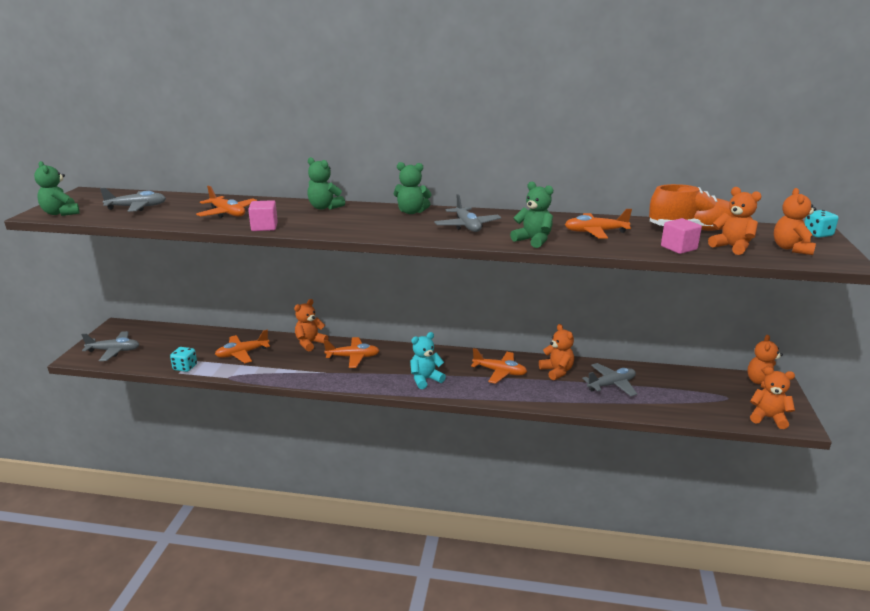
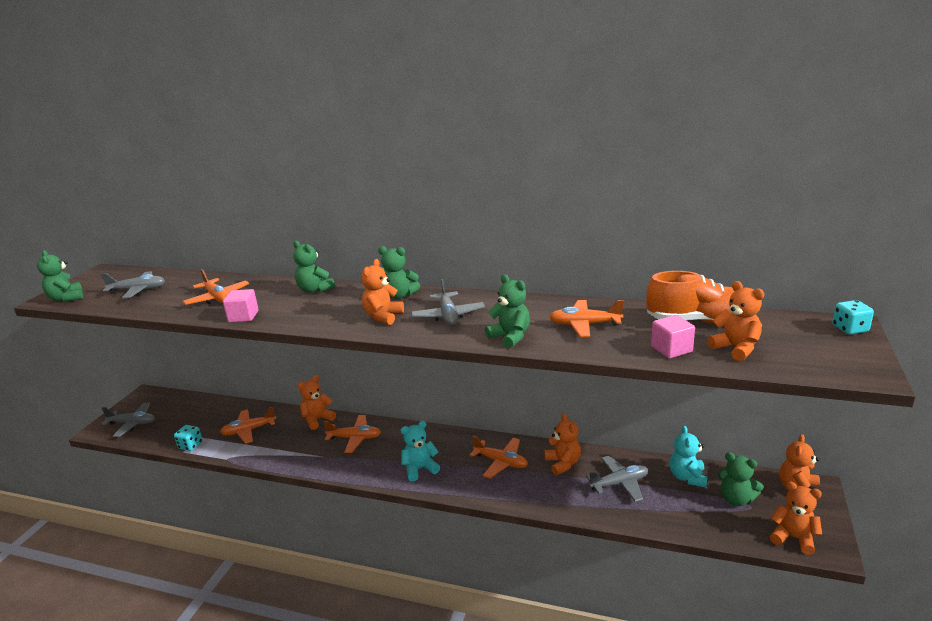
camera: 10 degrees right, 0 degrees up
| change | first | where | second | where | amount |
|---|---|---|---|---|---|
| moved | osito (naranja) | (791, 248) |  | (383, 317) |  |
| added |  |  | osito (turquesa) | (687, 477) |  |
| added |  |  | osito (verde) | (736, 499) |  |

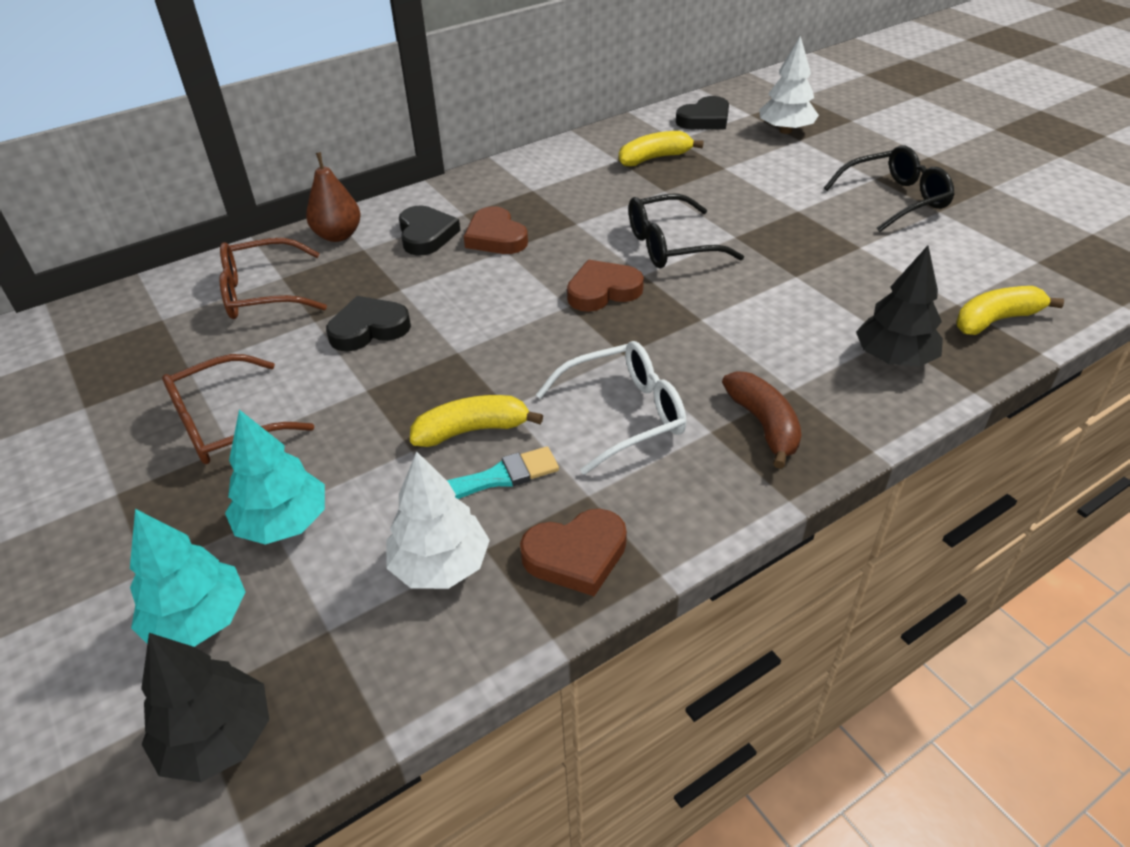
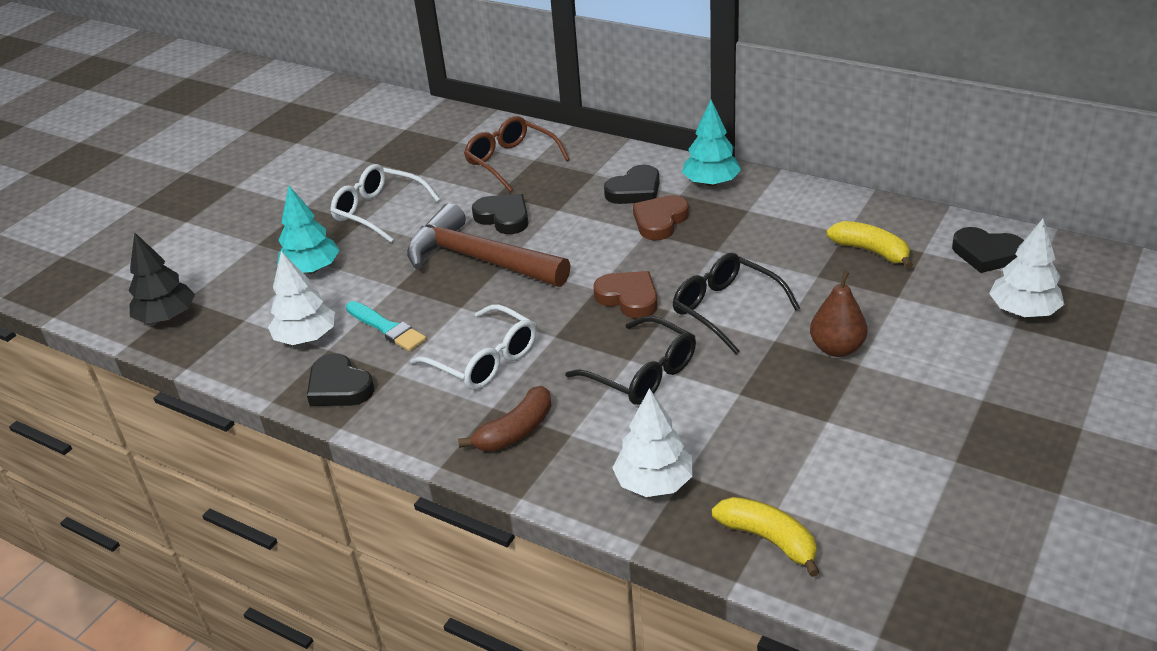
camera: 65 degrees right, 5 degrees down
| change | first | where | second | where | amount |
|---|---|---|---|---|---|
| moved | gafas (negro) | (895, 199) |  | (642, 374) |  |
| moved | pera (marrón) | (338, 235) |  | (837, 348) |  |
| recoloured | árbol (negro) | (893, 358) | árbol (blanco) | (654, 483) |  |
| recoloured | gafas (marrón) | (225, 424) | gafas (blanco) | (378, 211) |  |
| removed | plátano (amarillo) | (472, 430) |  |  |  |
| moved | árbol (turquesa) | (198, 620) |  | (711, 183) |  |
| recoloured | corazón (marrón) | (576, 555) | corazón (negro) | (339, 387) |  |
| added |  |  | martillo (marrón) | (478, 259) |  |

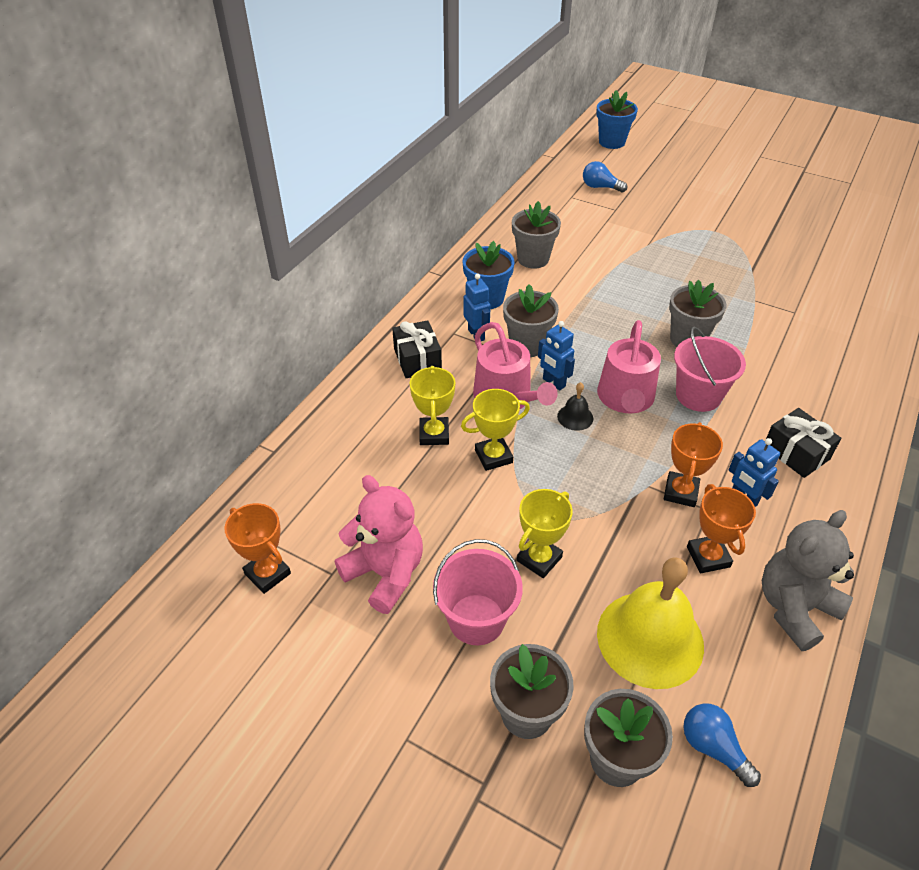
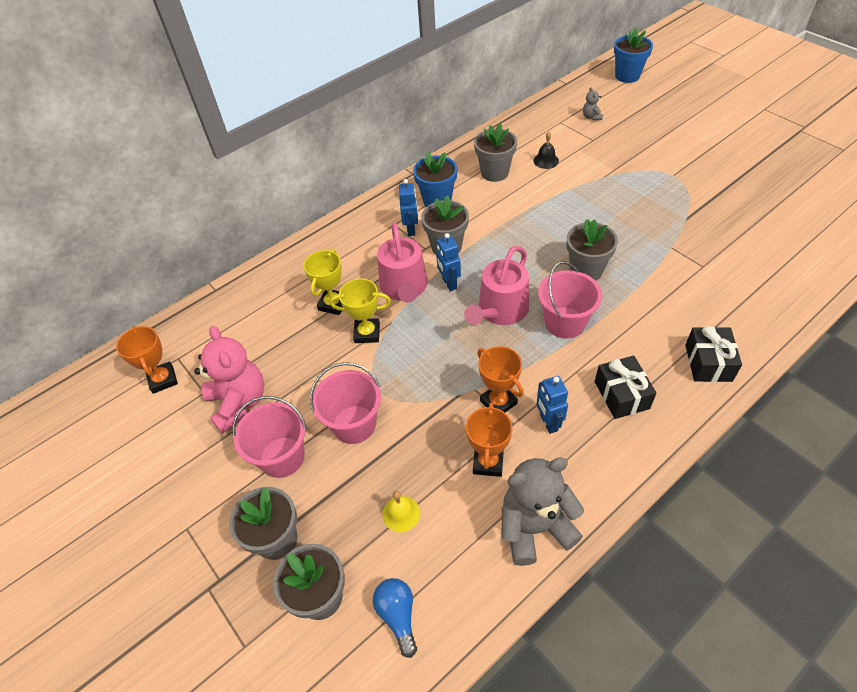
camera: 25 degrees right, 5 degrees up
| change | first | where | second | where | amount |
|---|---|---|---|---|---|
| replaced | bombilla (azul) | (600, 187) | osito (gris) | (591, 117) |  |
| moved | regalo (negro) | (417, 360) |  | (708, 363) |  |
| moved | campana (negro) | (575, 417) |  | (546, 160) |  |
| turned | trofeo (naranja) | (680, 492) |  | (498, 402) | 75 degrees counterclockwise |
| replaced | trofeo (amarillo) | (539, 559) | balde (rosa) | (354, 424) |  |
| resized | campana (amarillo) | (650, 638) |  | (401, 513) | x0.43 |

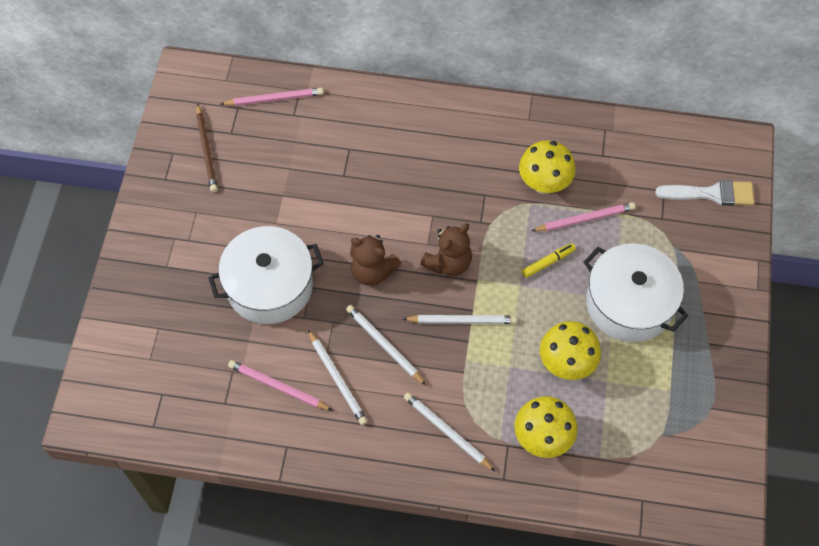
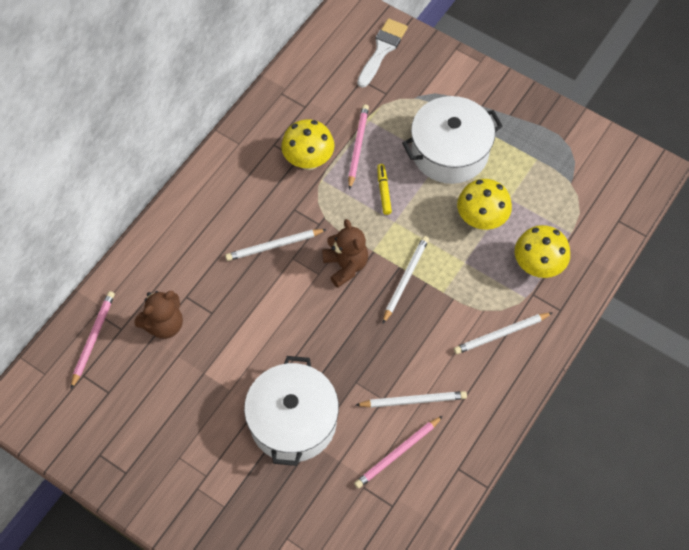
camera: 65 degrees left, 0 degrees up
| change | first | where | second | where | amount |
|---|---|---|---|---|---|
| removed | lápiz (marrón) | (206, 150) |  |  |  |
| moved | osito (marrón) | (373, 271) |  | (164, 324) |  |
| moved | lápiz (blanco) | (384, 345) |  | (274, 245) |  |

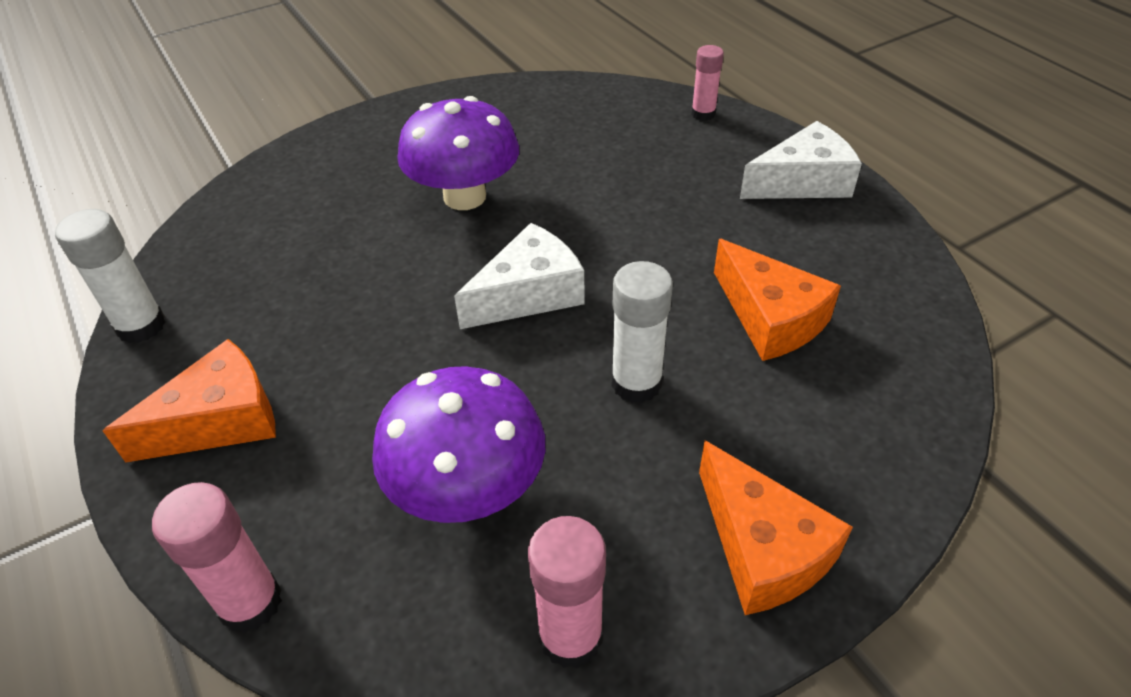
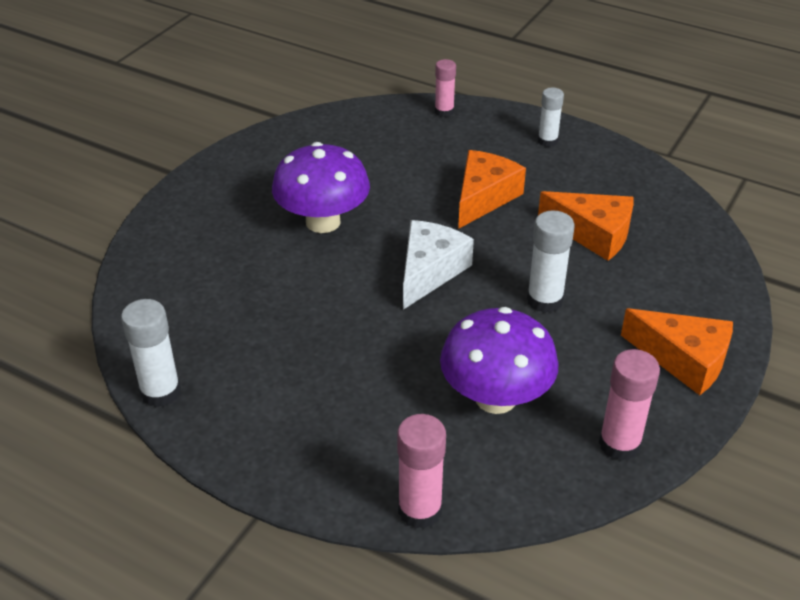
camera: 30 degrees left, 5 degrees down
| change | first | where | second | where | amount |
|---|---|---|---|---|---|
| replaced | queso (blanco) | (802, 182) | barra de pegamento (blanco) | (547, 141) |  |
| moved | queso (naranja) | (220, 420) |  | (484, 197) |  |

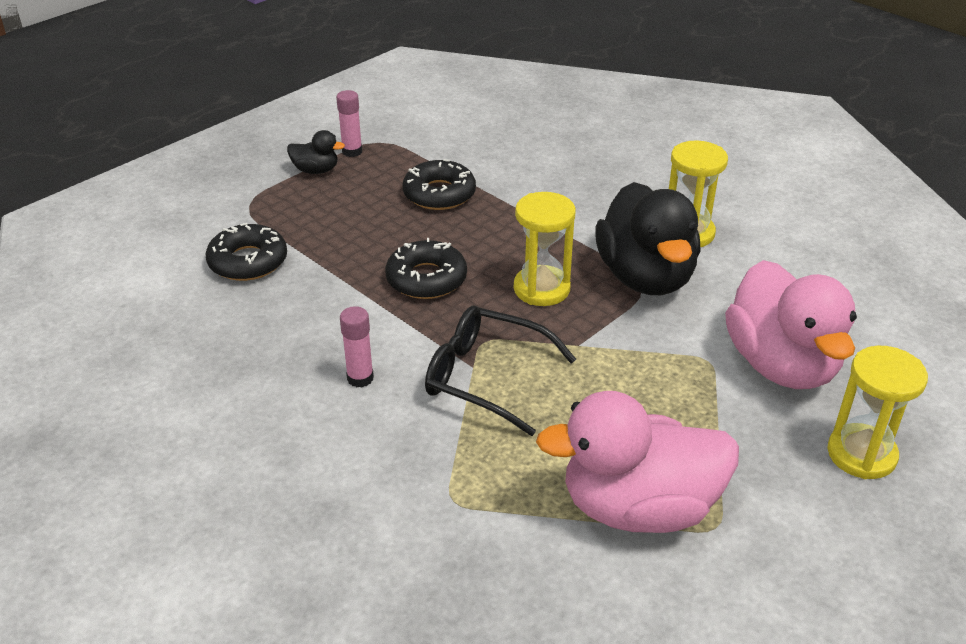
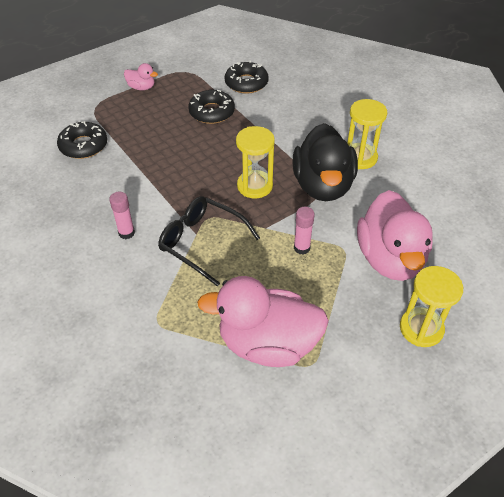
camera: 10 degrees right, 10 degrees up
| change | first | where | second | where | amount |
|---|---|---|---|---|---|
| moved | barra de pegamento (rosa) | (352, 151) |  | (301, 248) |  |
| recoloured | pato (negro) | (316, 170) | pato (rosa) | (141, 87) |  |
| moved | rosquilla (negro) | (426, 279) |  | (246, 83) |  |

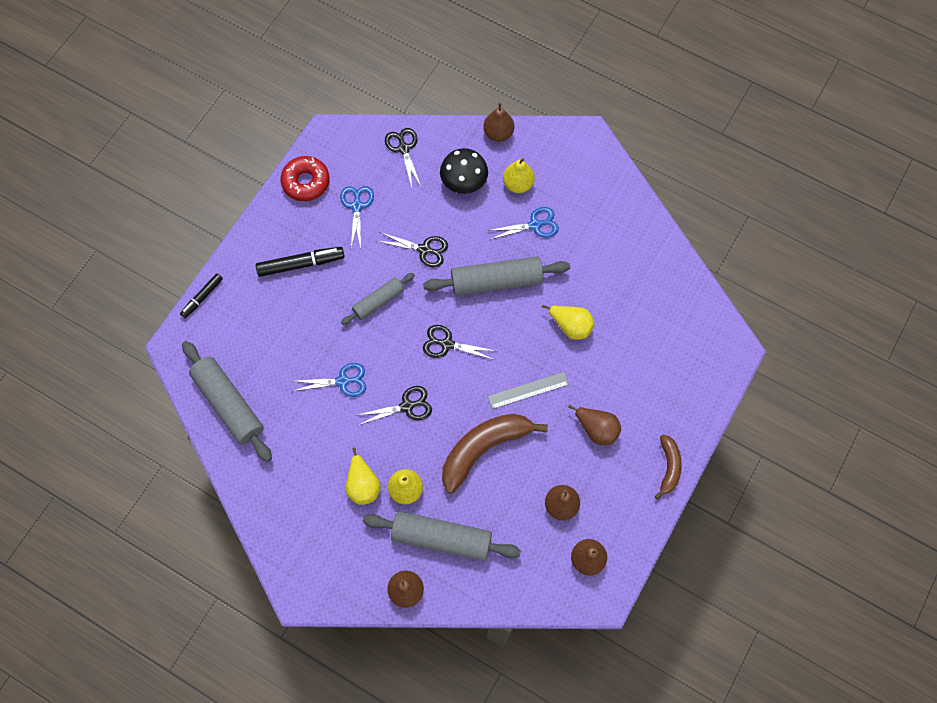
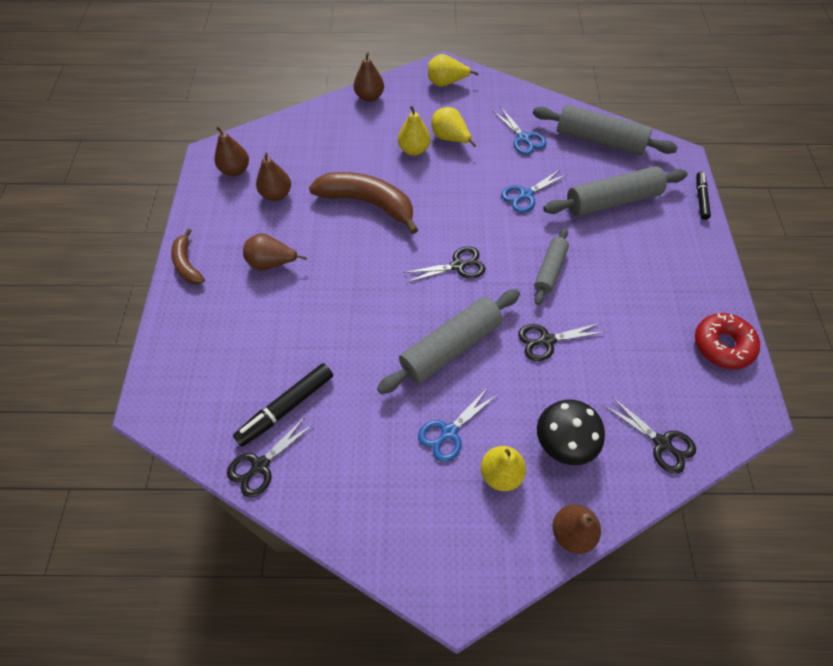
camera: 150 degrees right, 10 degrees down
| change | first | where | second | where | amount |
|---|---|---|---|---|---|
| moved | tijeras (azul) | (357, 206) |  | (523, 138) |  |
| moved | rotulador (negro) | (301, 264) |  | (286, 407) |  |
| moved | pera (amarillo) | (571, 326) |  | (446, 83) |  |
| removed | regla (gris) | (528, 390) |  |  |  |
| moved | tijeras (negro) | (407, 406) |  | (260, 465) |  |
| turned | plátano (marrón) | (484, 448) |  | (368, 203) | 90 degrees counterclockwise |
| moved | rodillo (gris) | (441, 538) |  | (612, 201) |  |

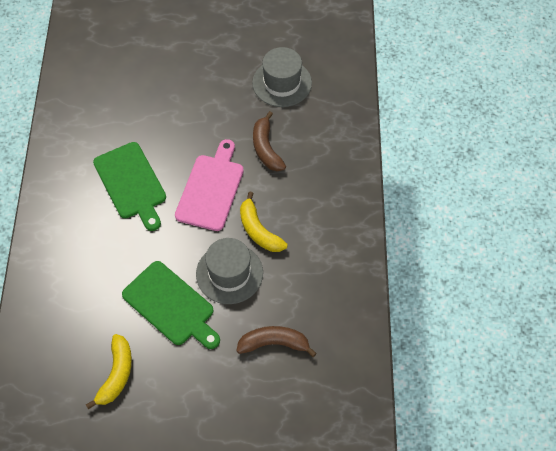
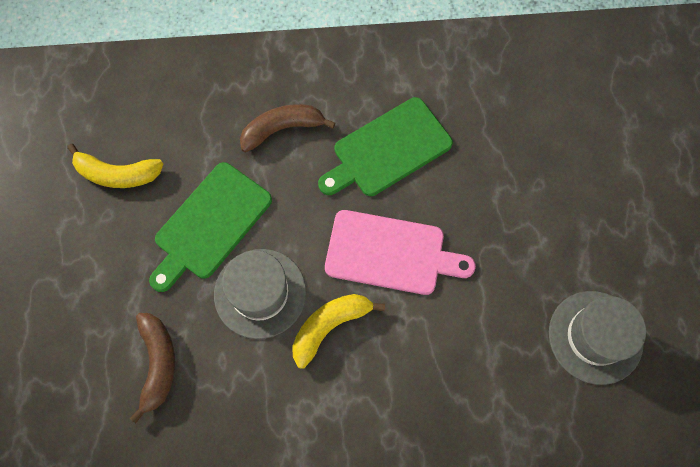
camera: 85 degrees right, 10 degrees up
| change | first | where | second | where | amount |
|---|---|---|---|---|---|
| moved | plátano (marrón) | (266, 148) |  | (282, 129) |  |

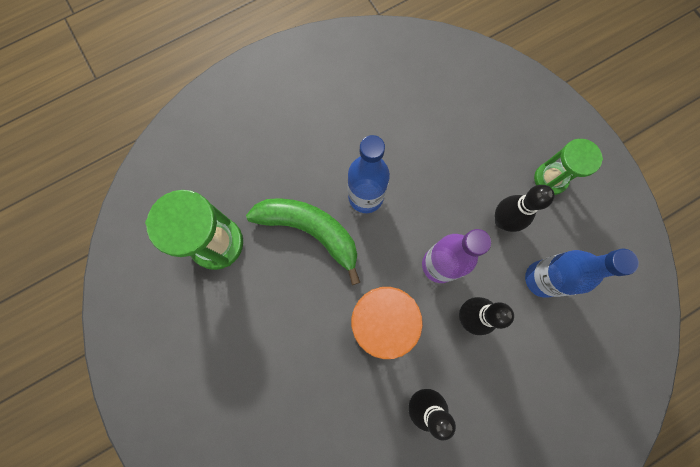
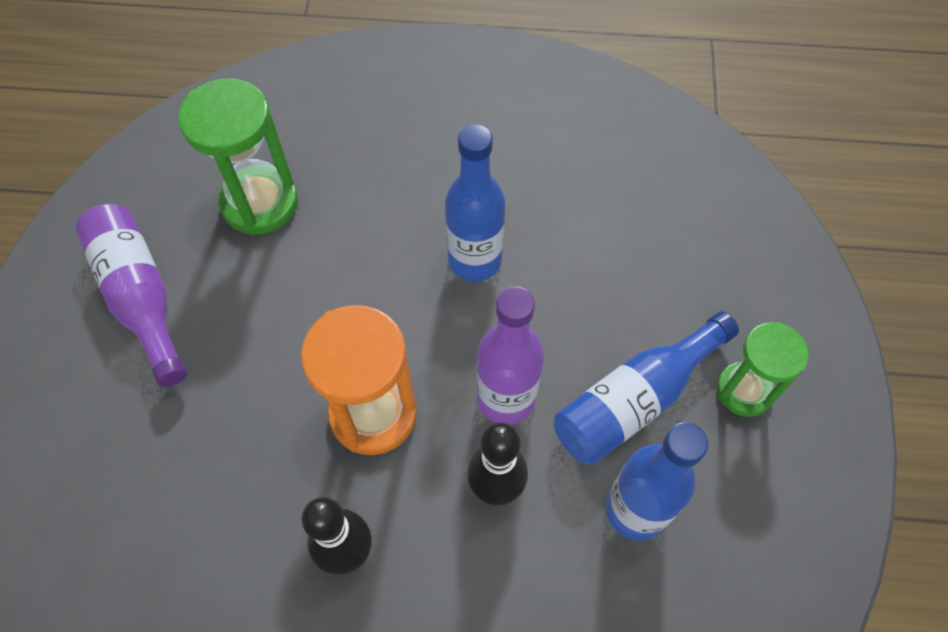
camera: 35 degrees right, 15 degrees down
| change | first | where | second | where | amount |
|---|---|---|---|---|---|
| replaced | bolo (negro) | (502, 221) | botella (azul) | (634, 400) |  |
| removed | plátano (verde) | (311, 231) |  |  |  |
| added |  |  | botella (morado) | (141, 296) |  |

